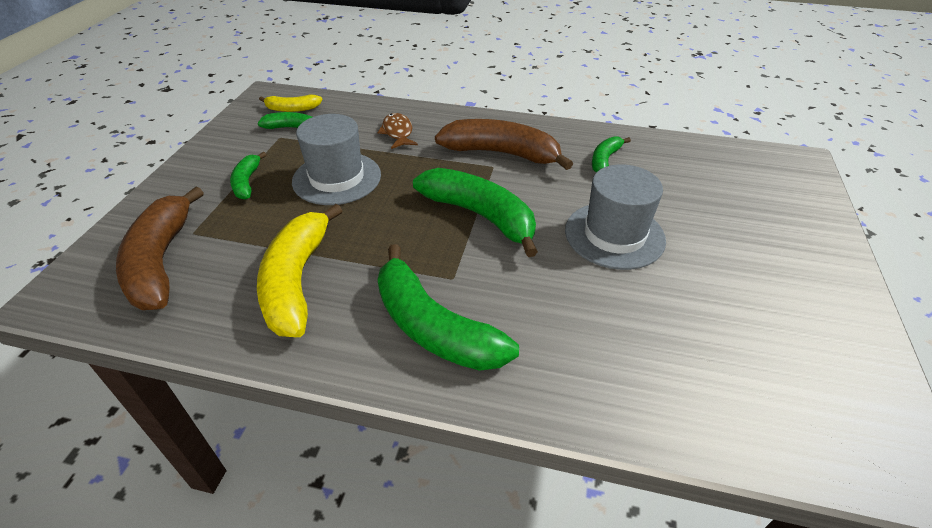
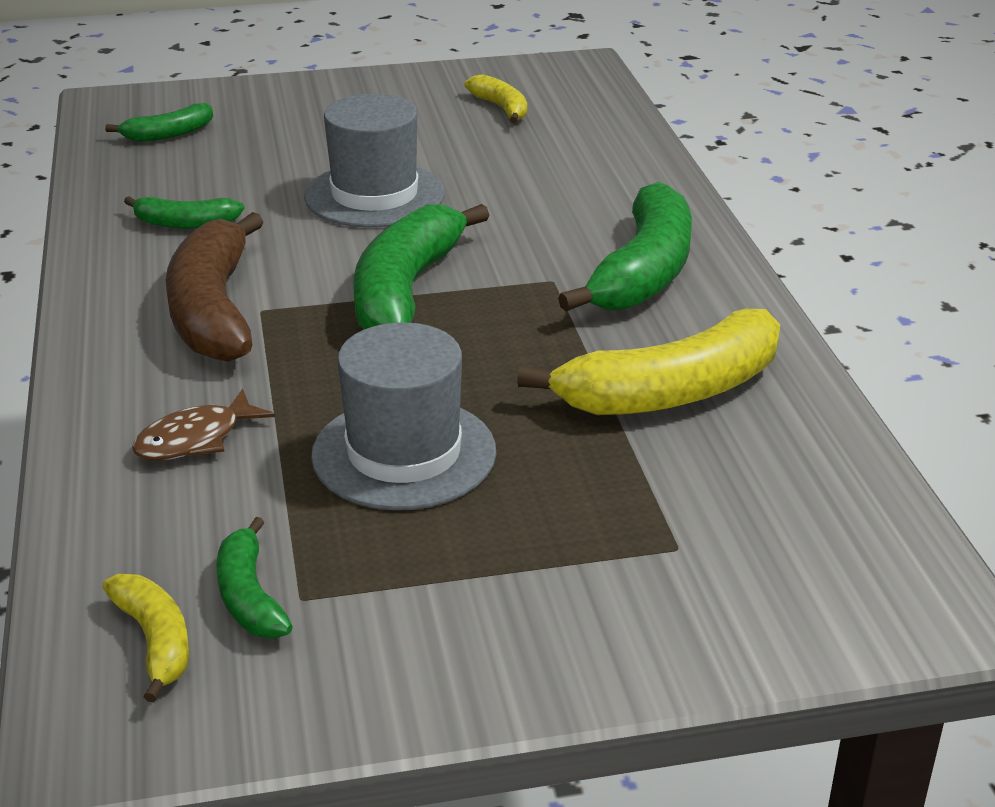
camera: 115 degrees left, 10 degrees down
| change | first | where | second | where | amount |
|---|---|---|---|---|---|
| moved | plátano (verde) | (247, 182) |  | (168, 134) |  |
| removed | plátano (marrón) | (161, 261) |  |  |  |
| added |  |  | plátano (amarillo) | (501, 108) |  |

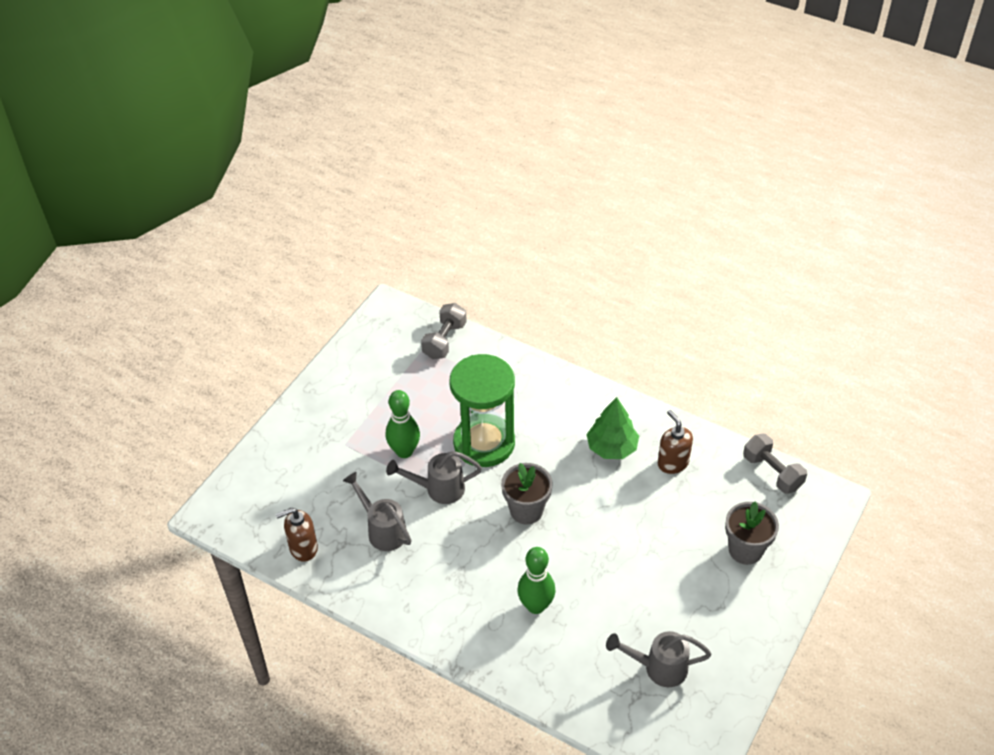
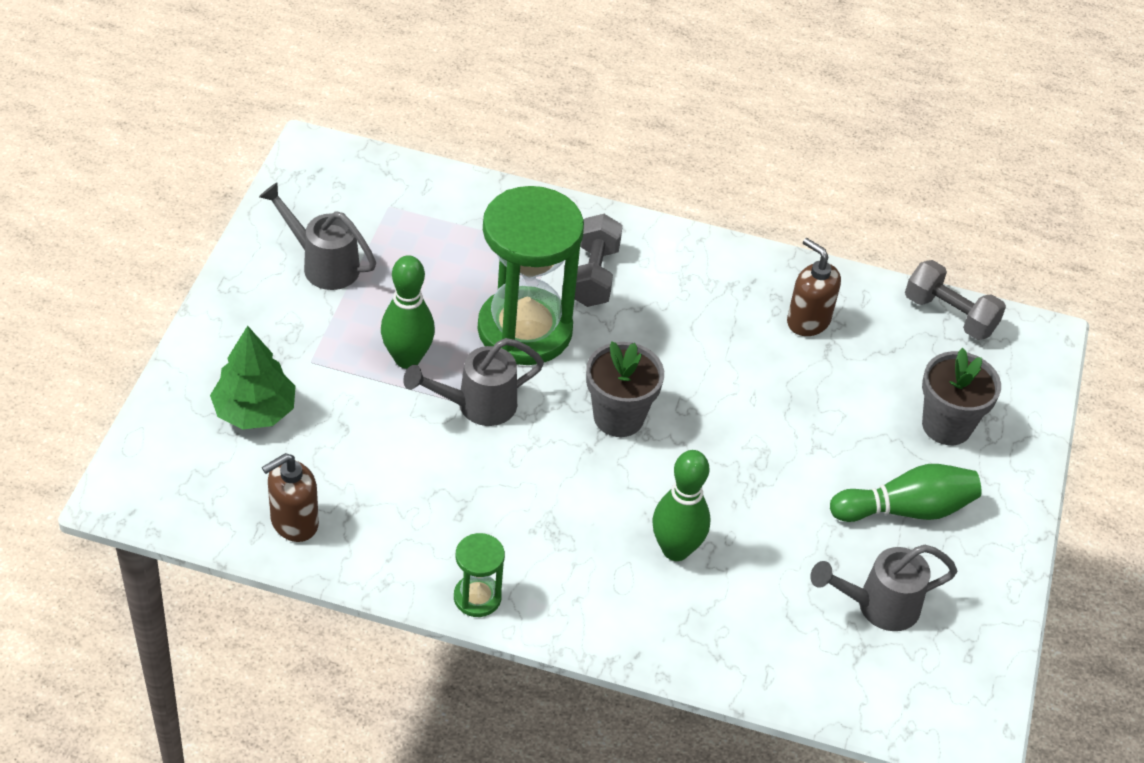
camera: 20 degrees left, 0 degrees up
| change | first | where | second | where | amount |
|---|---|---|---|---|---|
| moved | mancuerna (gris) | (444, 340) |  | (593, 275) |  |
| moved | árbol (verde) | (612, 447) |  | (254, 411) |  |
| moved | regadera (gris) | (382, 529) |  | (322, 264) |  |
| added |  |  | bolo (verde) | (906, 509) |  |
| added |  |  | reloj de arena (verde) | (477, 597) |  |

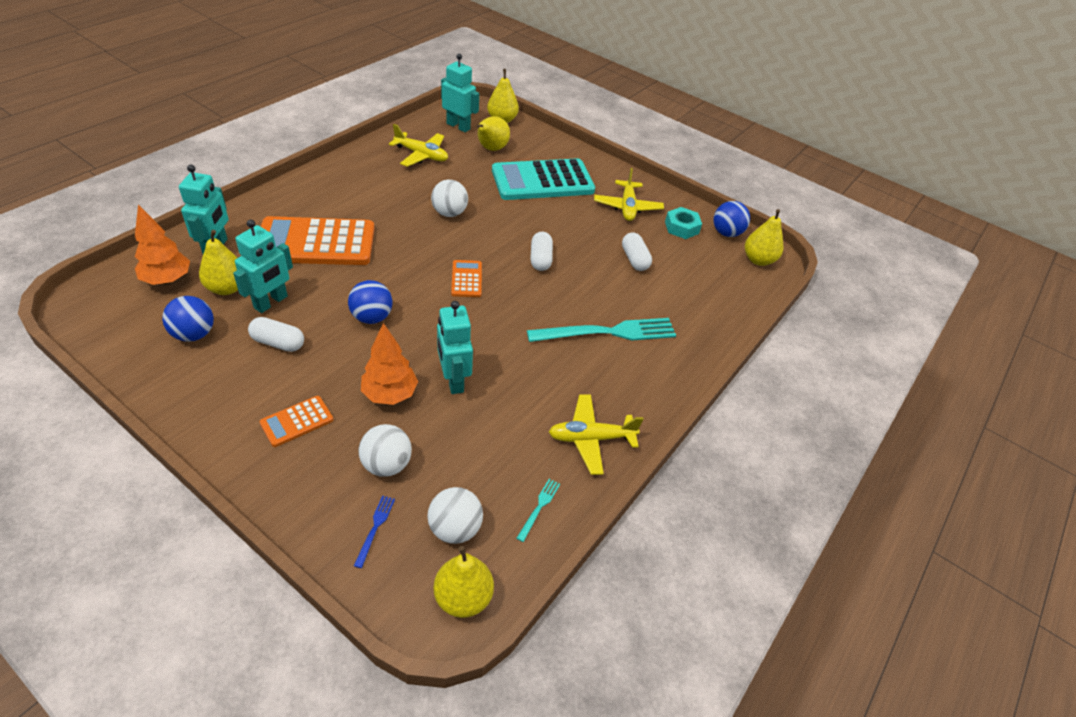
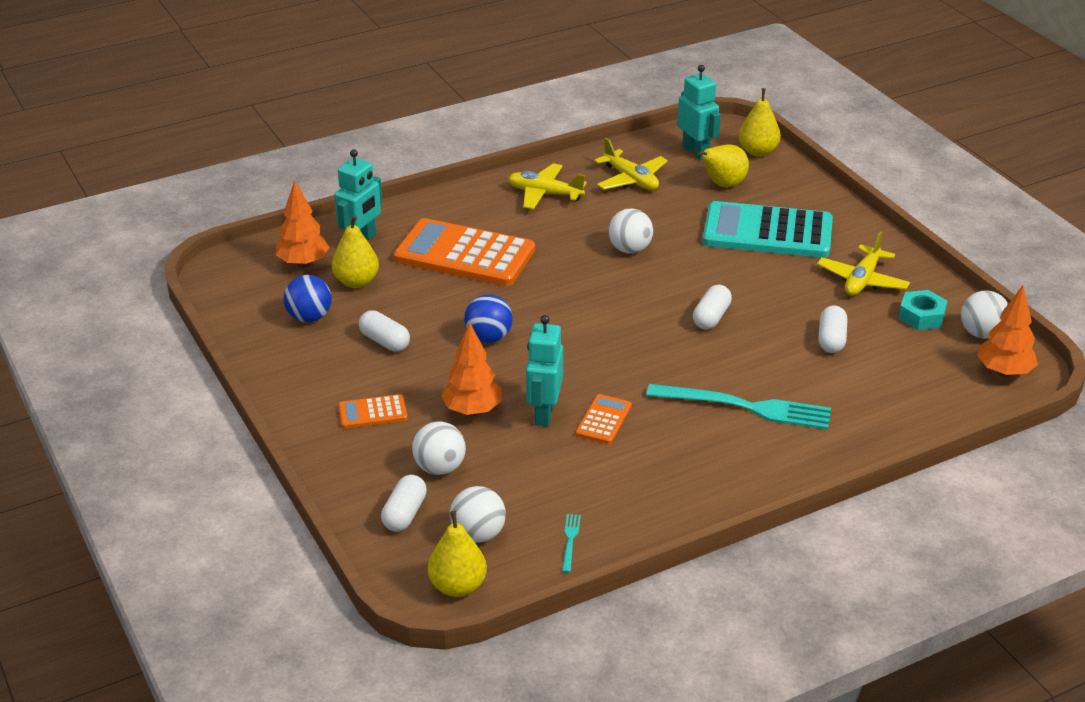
camera: 30 degrees right, 10 degrees down
| change | first | where | second | where | amount |
|---|---|---|---|---|---|
| recoloured | pelota (azul) | (726, 233) | pelota (blanco) | (981, 333) |  |
| replaced | pera (amarillo) | (758, 260) | árbol (naranja) | (1004, 372) |  |
| removed | robot (turquesa) | (271, 302) |  |  |  |
| moved | calculadora (naranja) | (466, 279) |  | (603, 420) |  |
| moved | avión (amarillo) | (591, 438) |  | (544, 194) |  |
| turned | tenedor (turquesa) | (539, 507) |  | (570, 540) | 45 degrees counterclockwise |
| replaced | tenedor (azul) | (375, 528) | cápsula (blanco) | (404, 514) |  |

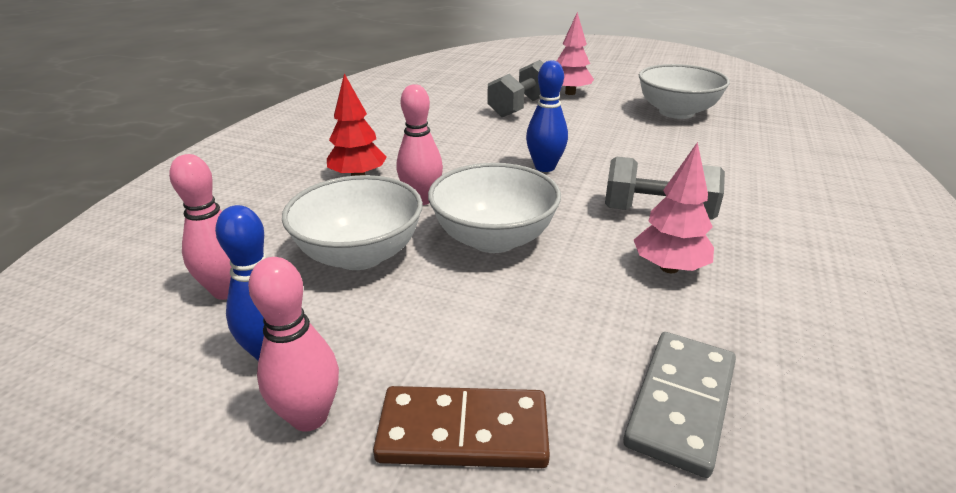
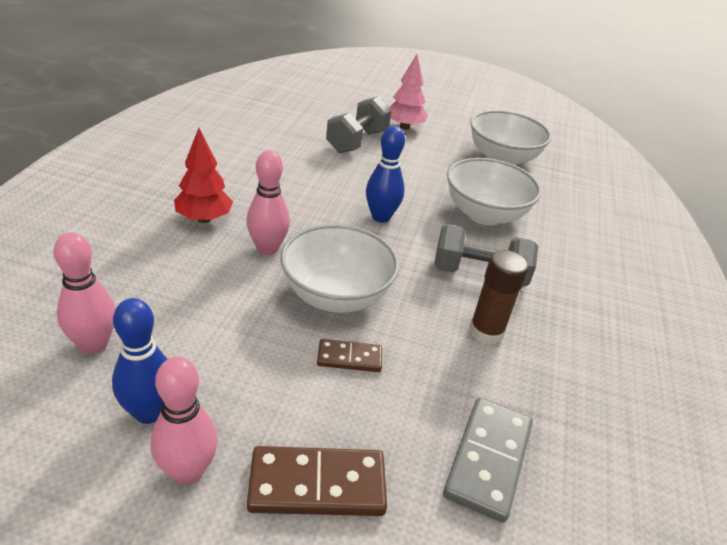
camera: 10 degrees left, 5 degrees up
| change | first | where | second | where | amount |
|---|---|---|---|---|---|
| replaced | árbol (rosa) | (669, 268) | barra de pegamento (marrón) | (486, 332) |  |
| moved | cuenco (blanco) | (360, 254) |  | (484, 214) |  |
| added |  |  | ficha de dominó (marrón) | (349, 358) |  |

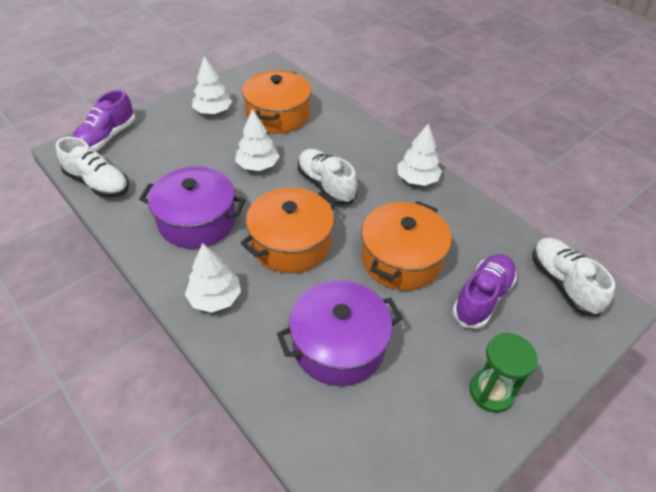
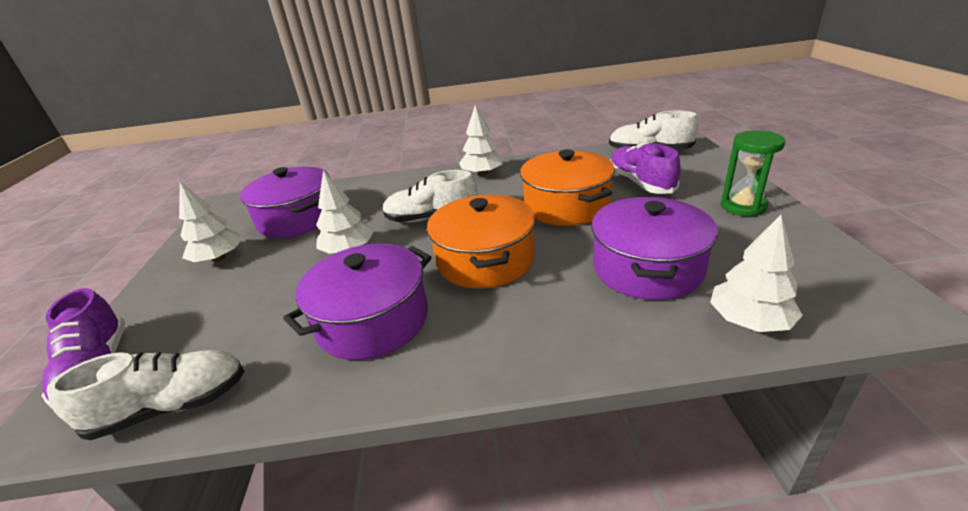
camera: 50 degrees left, 15 degrees down
| change | first | where | second | where | amount |
|---|---|---|---|---|---|
| recoloured | olla (naranja) | (278, 115) | olla (morado) | (298, 218) |  |
| moved | árbol (blanco) | (215, 298) |  | (749, 321) |  |

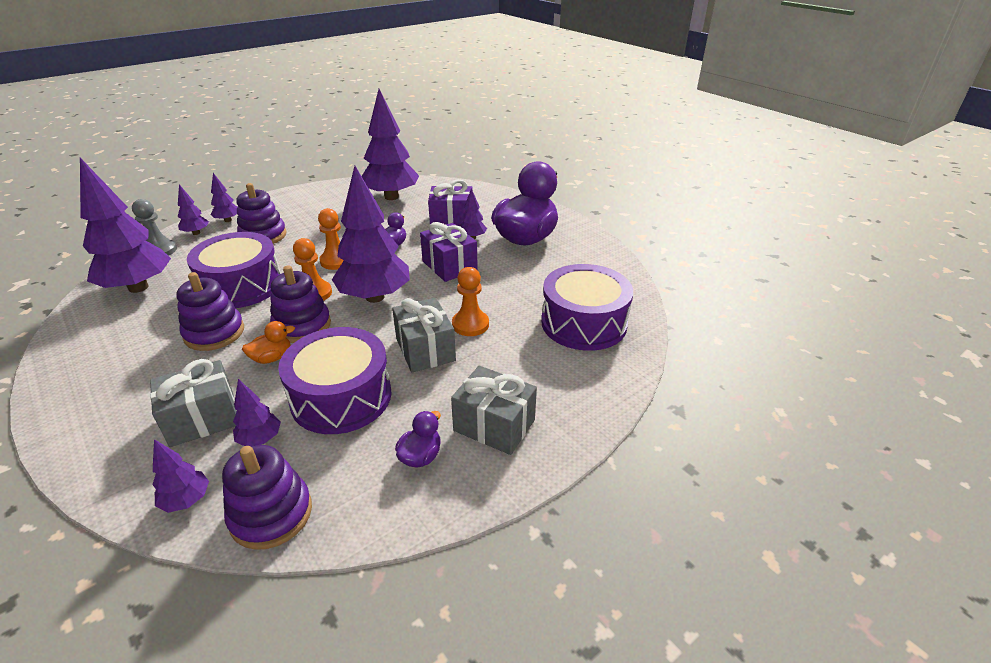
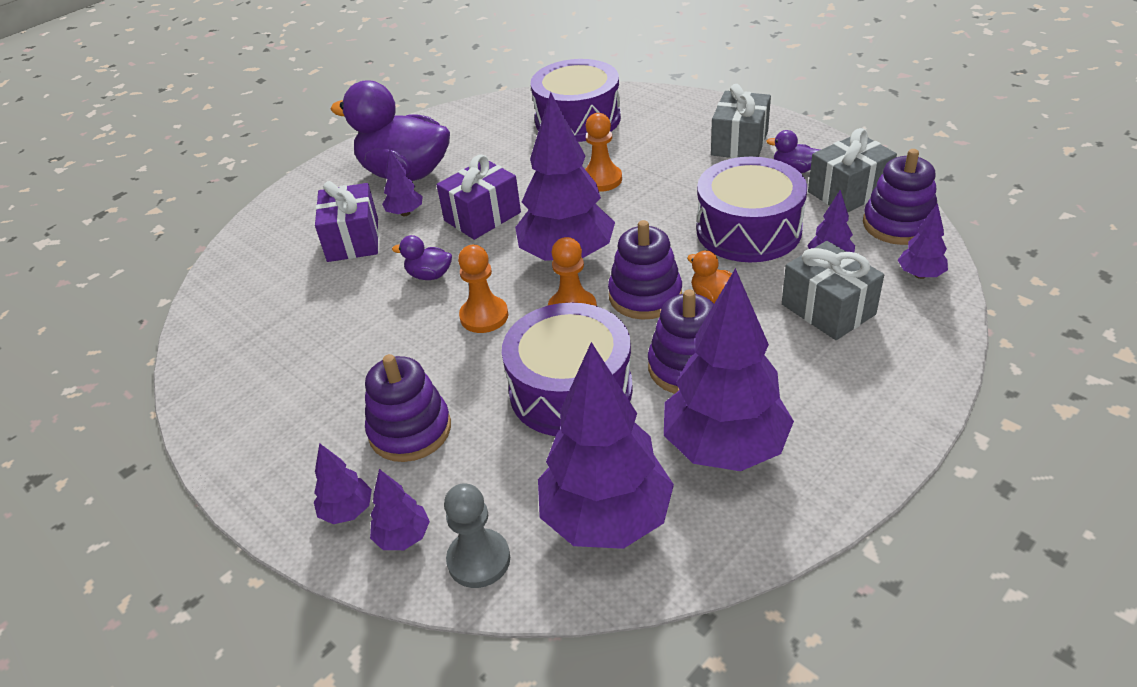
camera: 95 degrees left, 5 degrees up
| change | first | where | second | where | amount |
|---|---|---|---|---|---|
| moved | árbol (morado) | (391, 197) |  | (724, 448) |  |
| moved | regalo (gris) | (425, 350) |  | (848, 192) |  |

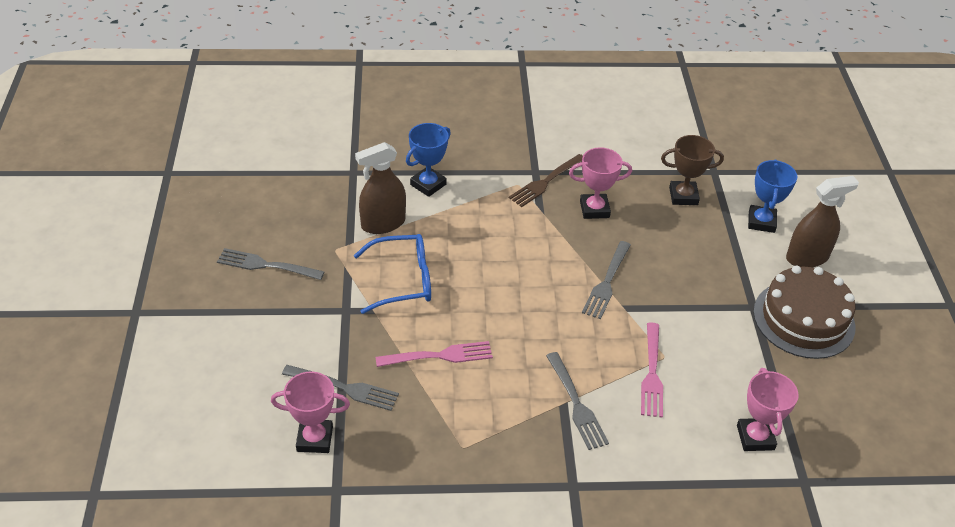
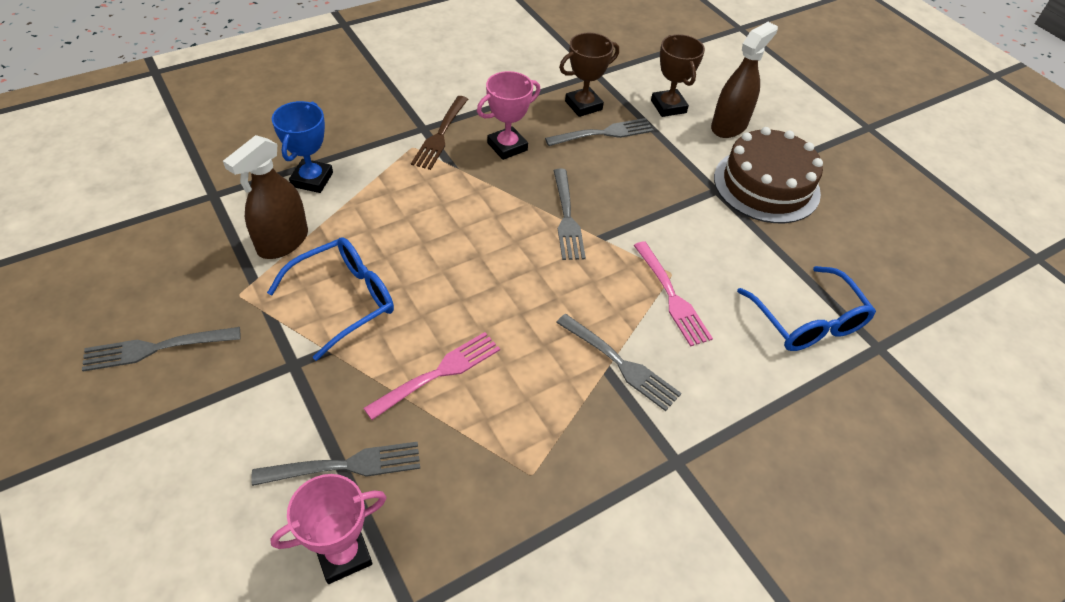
camera: 30 degrees left, 5 degrees up
| change | first | where | second | where | amount |
|---|---|---|---|---|---|
| recoloured | trofeo (azul) | (761, 222) | trofeo (marrón) | (668, 106) |  |
| replaced | trofeo (rosa) | (755, 437) | gafas (azul) | (807, 321) |  |
| added |  |  | tenedor (gris) | (603, 133) |  |

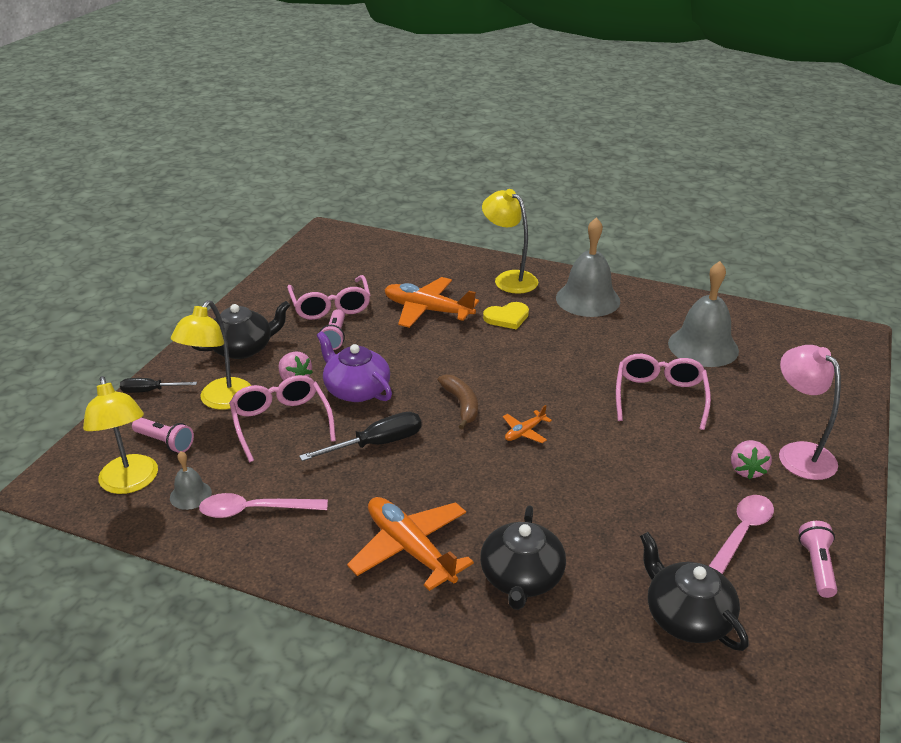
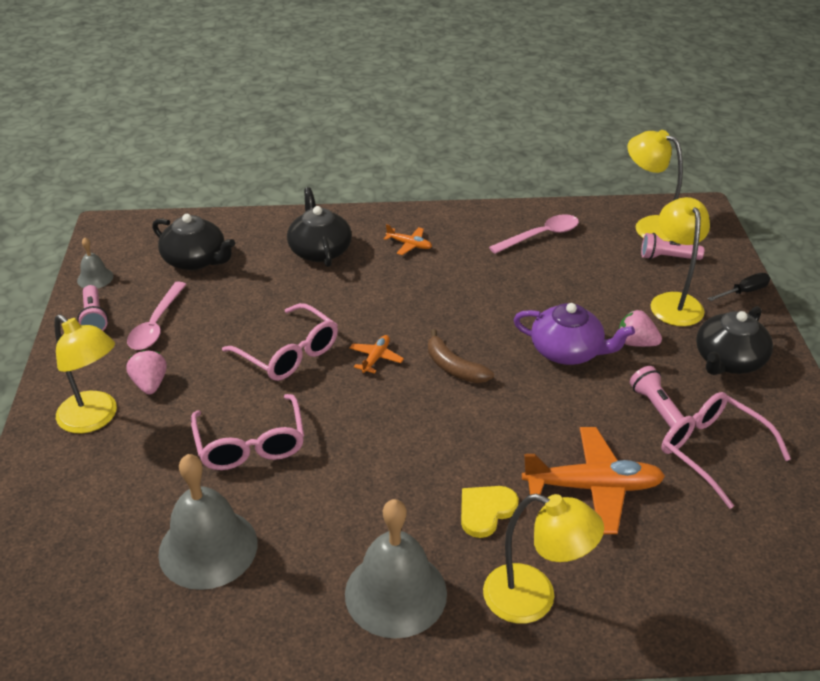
camera: 155 degrees right, 5 degrees up
| change | first | where | second | where | amount |
|---|---|---|---|---|---|
| recoloured | lámpara (rosa) | (798, 453) | lámpara (amarillo) | (95, 419) |  |
| moved | gafas (rosa) | (281, 422) |  | (289, 354) |  |
| removed | destornillador (negro) | (377, 444) |  |  |  |
| moved | campana (gris) | (190, 495) |  | (95, 278) |  |
| resized | avión (naranja) | (410, 549) |  | (409, 245) | x0.47 |

